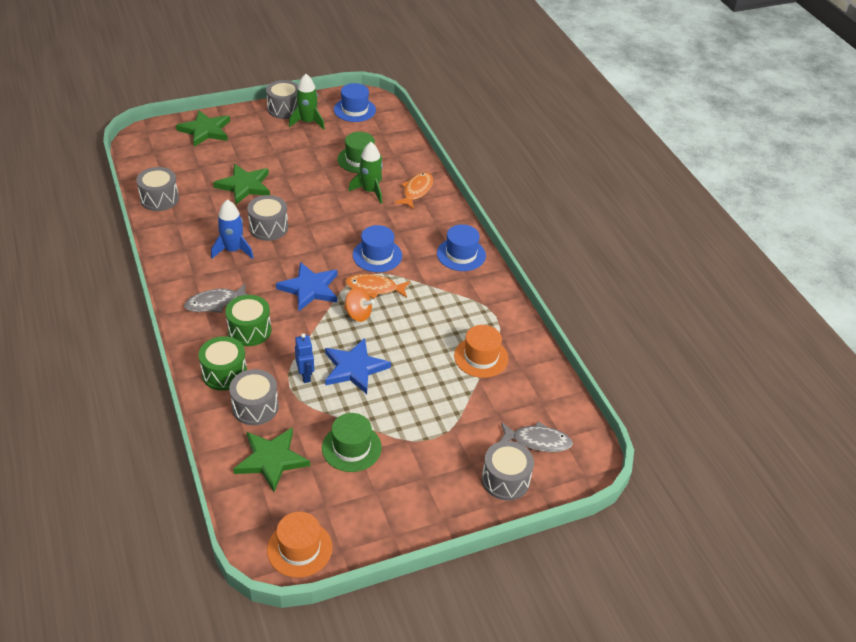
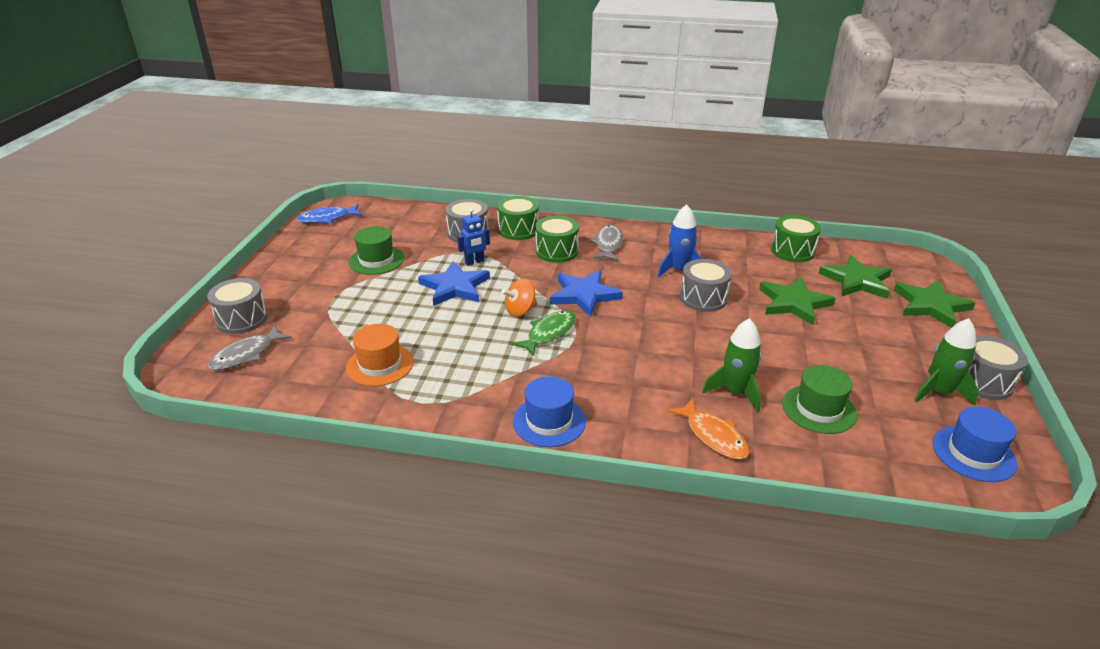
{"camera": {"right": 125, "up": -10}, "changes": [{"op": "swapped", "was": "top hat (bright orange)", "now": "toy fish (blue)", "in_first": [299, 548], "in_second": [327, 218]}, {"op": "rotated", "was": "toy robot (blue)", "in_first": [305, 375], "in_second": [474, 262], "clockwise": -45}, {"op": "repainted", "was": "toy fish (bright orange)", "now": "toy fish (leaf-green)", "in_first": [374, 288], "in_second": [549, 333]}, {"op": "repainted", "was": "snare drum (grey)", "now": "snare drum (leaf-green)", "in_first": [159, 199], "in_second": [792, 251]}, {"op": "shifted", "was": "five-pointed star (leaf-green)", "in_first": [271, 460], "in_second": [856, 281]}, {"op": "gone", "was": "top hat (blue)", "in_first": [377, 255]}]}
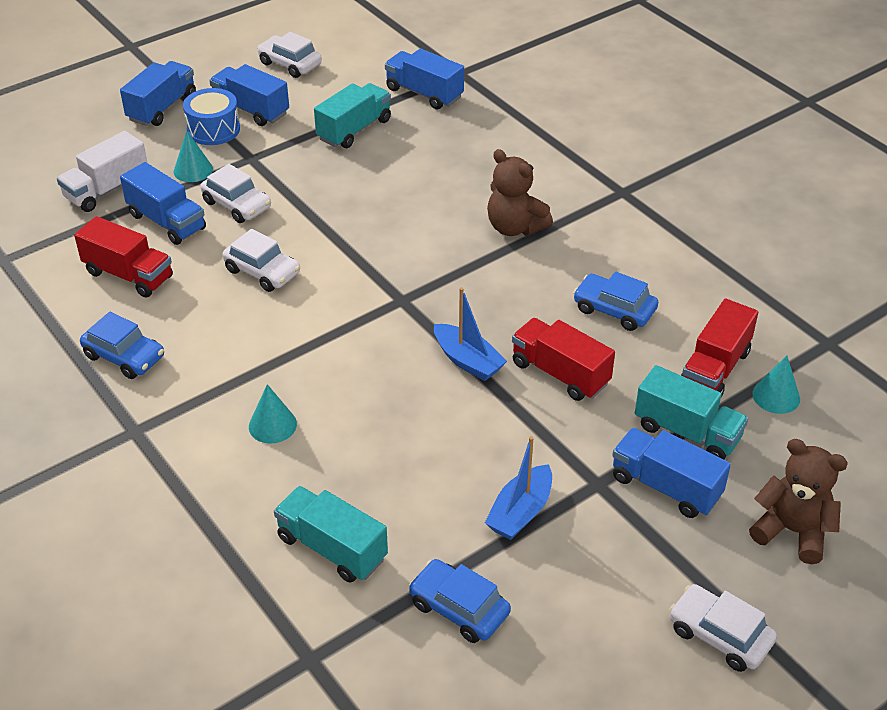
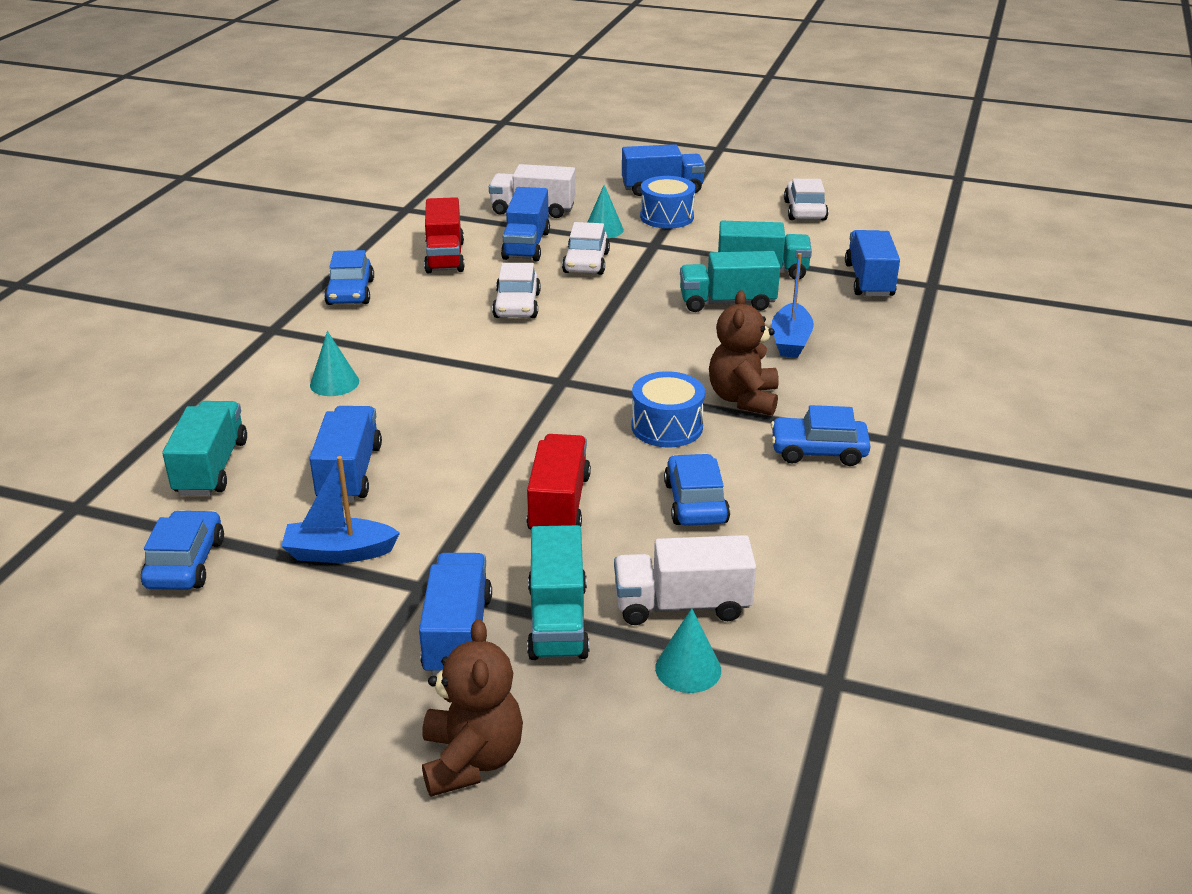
{"camera": {"right": 55, "up": -10}, "changes": [{"op": "shifted", "was": "toy truck (blue)", "in_first": [251, 110], "in_second": [349, 473]}, {"op": "repainted", "was": "toy truck (red)", "now": "toy truck (snow-white)", "in_first": [715, 369], "in_second": [682, 605]}, {"op": "new", "now": "snare drum (blue)", "in_second": [667, 427]}, {"op": "new", "now": "toy truck (teal)", "in_second": [727, 302]}, {"op": "new", "now": "car (blue)", "in_second": [818, 451]}, {"op": "shifted", "was": "boat (blue)", "in_first": [467, 361], "in_second": [790, 341]}, {"op": "gone", "was": "car (snow-white)", "in_first": [719, 635]}]}
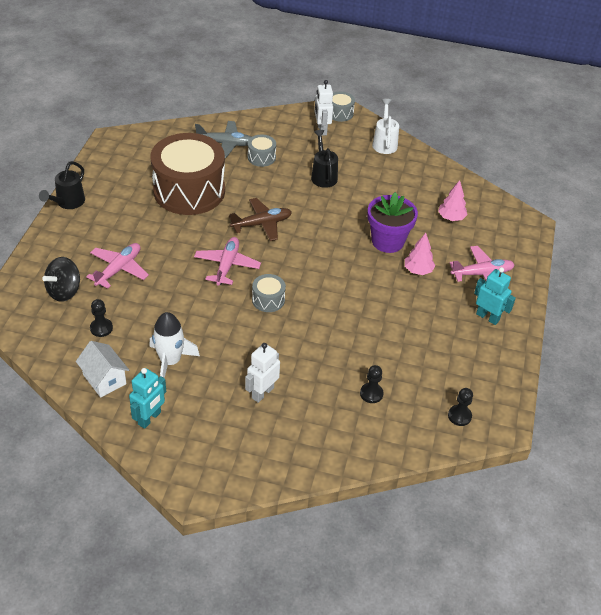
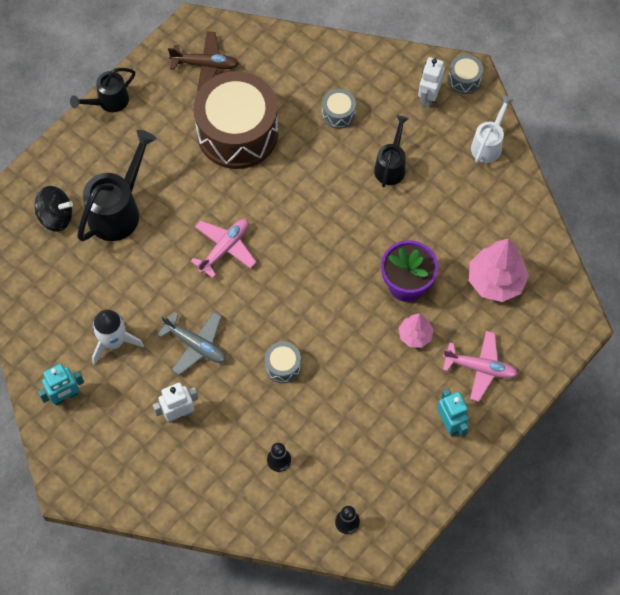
{"camera": {"right": 30, "up": 20}, "changes": [{"op": "rotated", "was": "toy top (black)", "in_first": [64, 291], "in_second": [56, 217], "clockwise": -150}, {"op": "swapped", "was": "aeroplane (pink)", "now": "sprinkling can (black)", "in_first": [119, 269], "in_second": [118, 210]}, {"op": "shifted", "was": "aeroplane (grey)", "in_first": [225, 144], "in_second": [196, 345]}, {"op": "shifted", "was": "aeroplane (russet)", "in_first": [261, 224], "in_second": [205, 65]}, {"op": "shifted", "was": "snare drum (grey)", "in_first": [268, 300], "in_second": [283, 366]}, {"op": "scaled", "was": "fir tree (pink)", "in_first": [451, 218], "in_second": [496, 281], "ratio": 1.75}, {"op": "gone", "was": "cottage (snow-white)", "in_first": [104, 379]}, {"op": "gone", "was": "game pawn (black)", "in_first": [101, 328]}]}
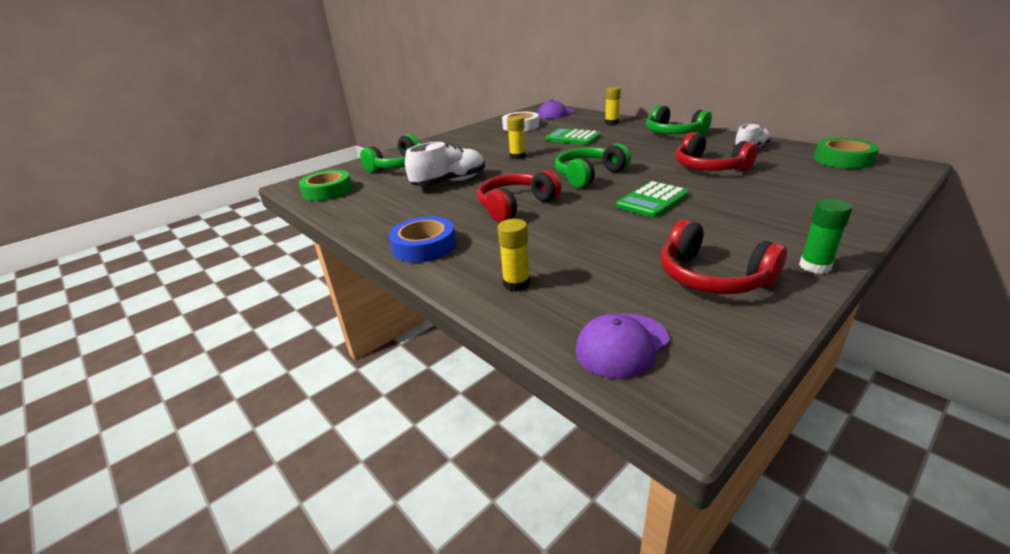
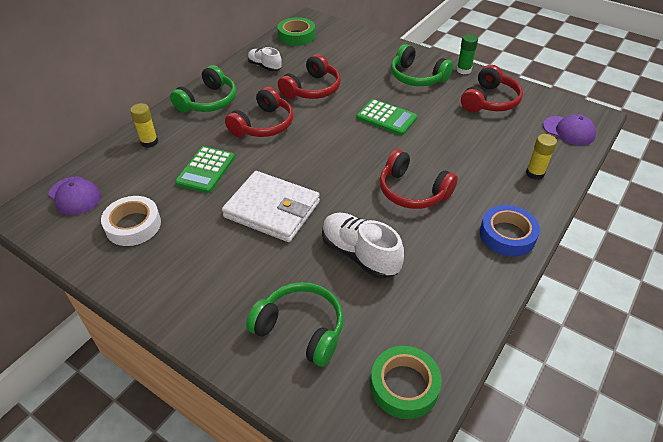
{"camera": {"right": -105, "up": 15}, "changes": [{"op": "swapped", "was": "glue (bright yellow)", "now": "card wallet (snow-white)", "in_first": [517, 156], "in_second": [272, 209]}, {"op": "new", "now": "headphones (red)", "in_second": [263, 125]}, {"op": "shifted", "was": "headphones (leaf-green)", "in_first": [588, 175], "in_second": [417, 77]}]}
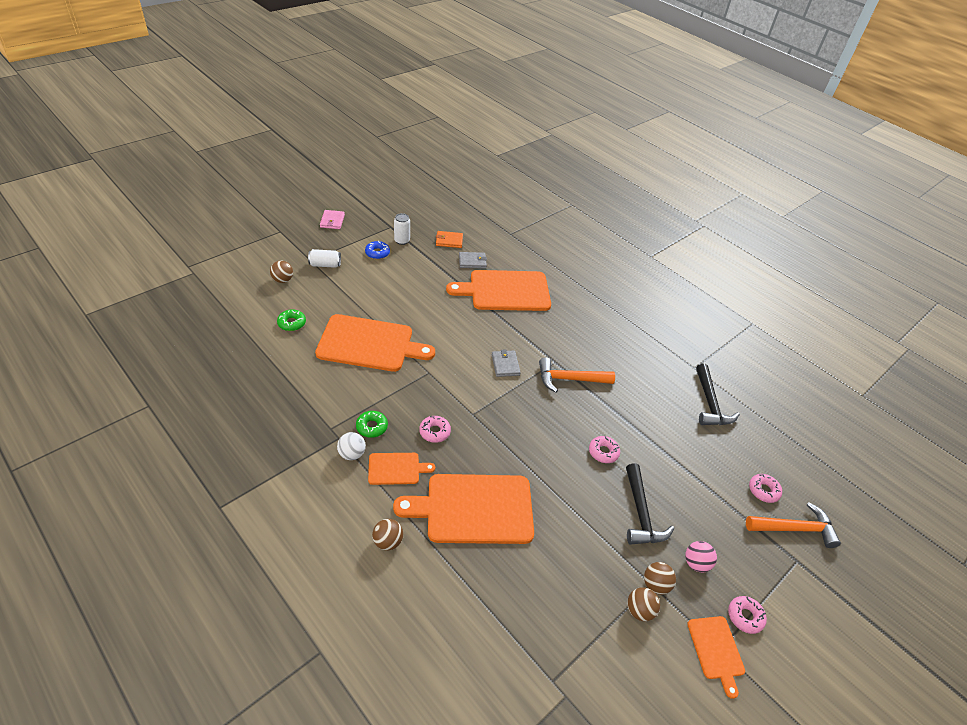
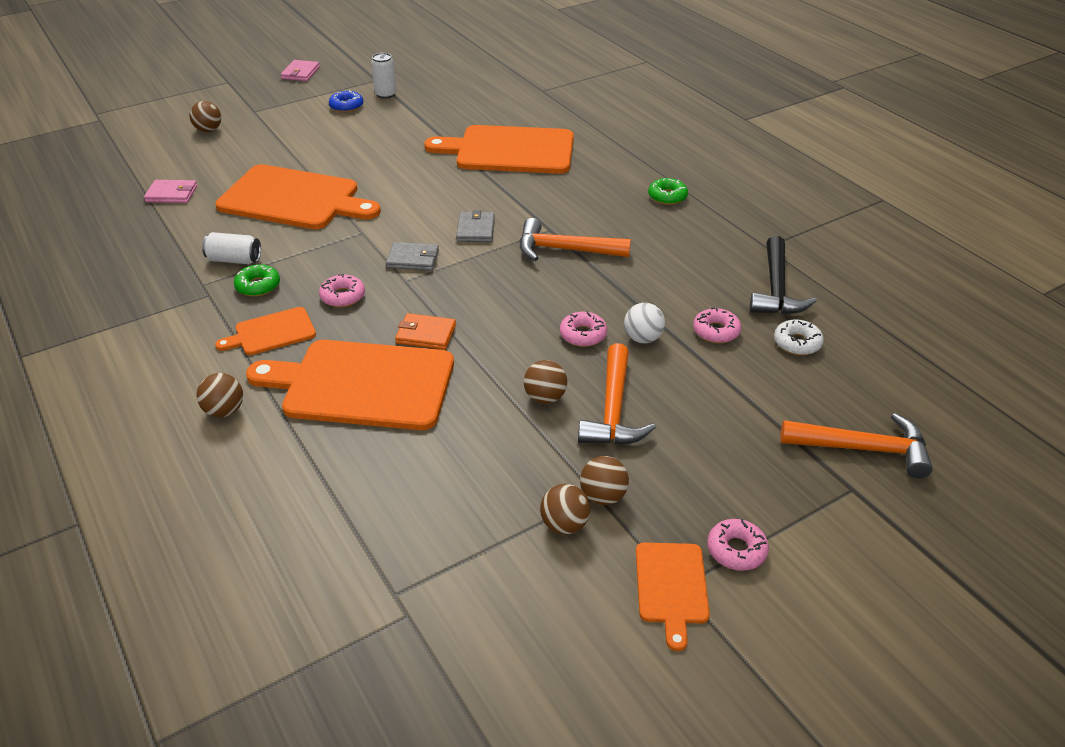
{"camera": {"right": 15, "up": -5}, "changes": [{"op": "new", "now": "card wallet (pink)", "in_second": [172, 194]}, {"op": "shifted", "was": "can (snow-white)", "in_first": [325, 265], "in_second": [234, 260]}, {"op": "rotated", "was": "chopping board (bright orange)", "in_first": [396, 468], "in_second": [272, 332], "clockwise": 150}, {"op": "shifted", "was": "card wallet (grey)", "in_first": [472, 261], "in_second": [413, 259]}, {"op": "shifted", "was": "card wallet (bright orange)", "in_first": [449, 241], "in_second": [426, 334]}, {"op": "new", "now": "ball (russet)", "in_second": [545, 398]}, {"op": "repainted", "was": "claw hammer (black)", "now": "claw hammer (bright orange)", "in_first": [641, 513], "in_second": [613, 410]}, {"op": "shifted", "was": "ball (snow-white)", "in_first": [352, 454], "in_second": [642, 338]}, {"op": "shifted", "was": "glazed donut (leaf-green)", "in_first": [292, 323], "in_second": [667, 196]}, {"op": "shifted", "was": "glazed donut (pink)", "in_first": [763, 490], "in_second": [716, 331]}, {"op": "new", "now": "glazed donut (snow-white)", "in_second": [797, 343]}, {"op": "gone", "was": "ball (pink)", "in_first": [696, 563]}]}
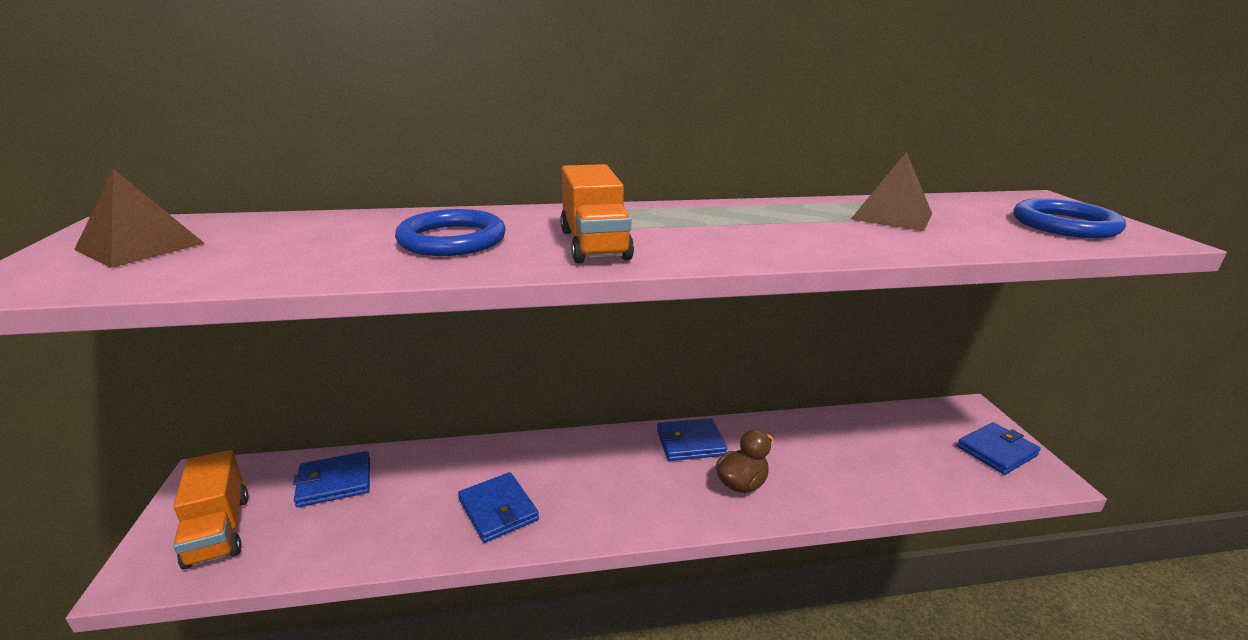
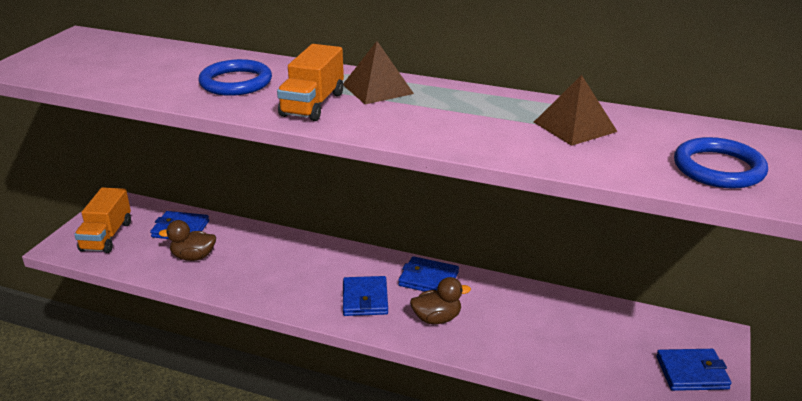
{"camera": {"right": 30, "up": 5}, "changes": [{"op": "new", "now": "toy duck (russet)", "in_second": [193, 257]}, {"op": "shifted", "was": "pyramid shape (russet)", "in_first": [141, 246], "in_second": [377, 89]}, {"op": "shifted", "was": "card wallet (blue)", "in_first": [498, 510], "in_second": [365, 299]}]}
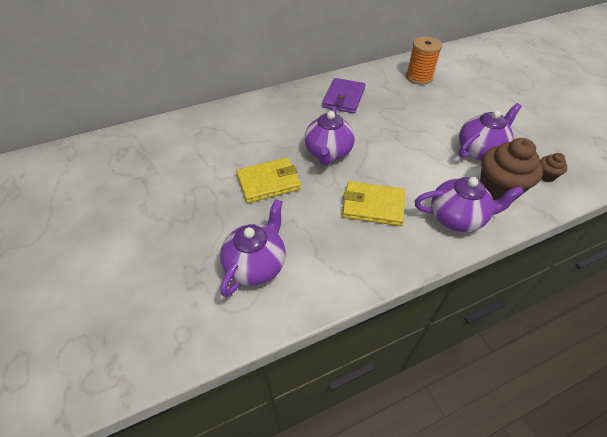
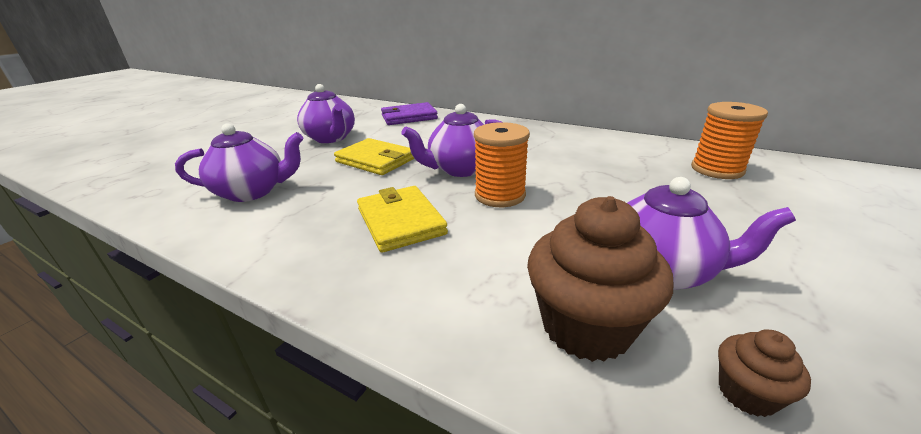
{"camera": {"right": 55, "up": -20}, "changes": [{"op": "shifted", "was": "teapot (violet)", "in_first": [457, 218], "in_second": [331, 138]}, {"op": "shifted", "was": "card wallet (violet)", "in_first": [343, 98], "in_second": [409, 117]}, {"op": "new", "now": "spool (bright orange)", "in_second": [500, 195]}]}
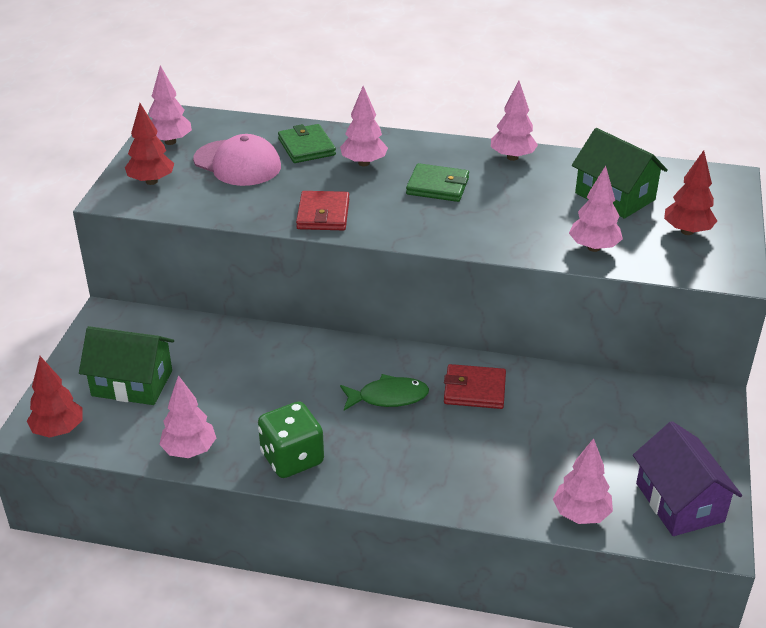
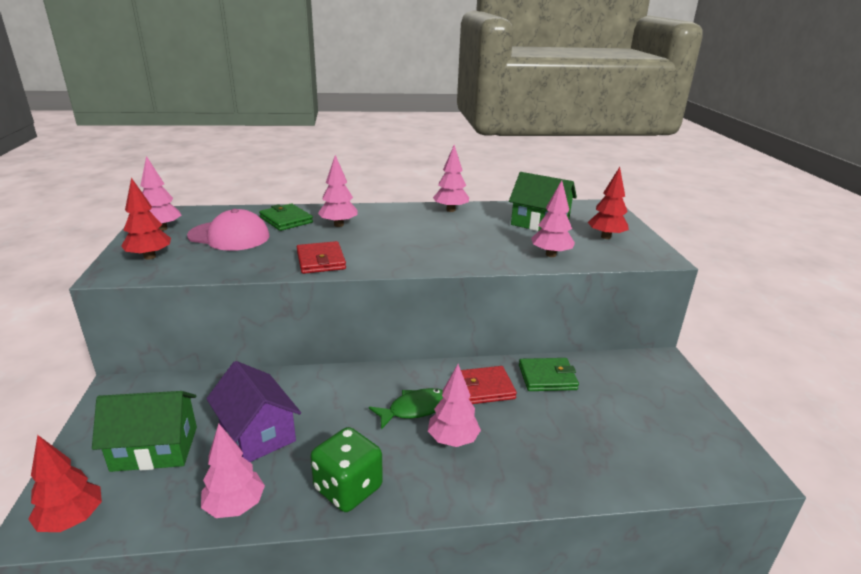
{"camera": {"right": -20, "up": -10}, "changes": [{"op": "shifted", "was": "cottage (violet)", "in_first": [679, 502], "in_second": [257, 433]}, {"op": "shifted", "was": "fir tree (pink)", "in_first": [581, 514], "in_second": [453, 440]}, {"op": "shifted", "was": "card wallet (leaf-green)", "in_first": [437, 186], "in_second": [547, 377]}]}
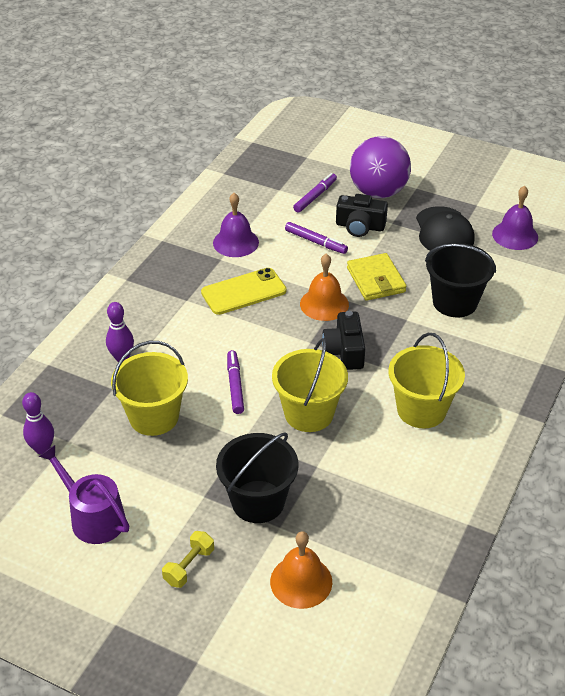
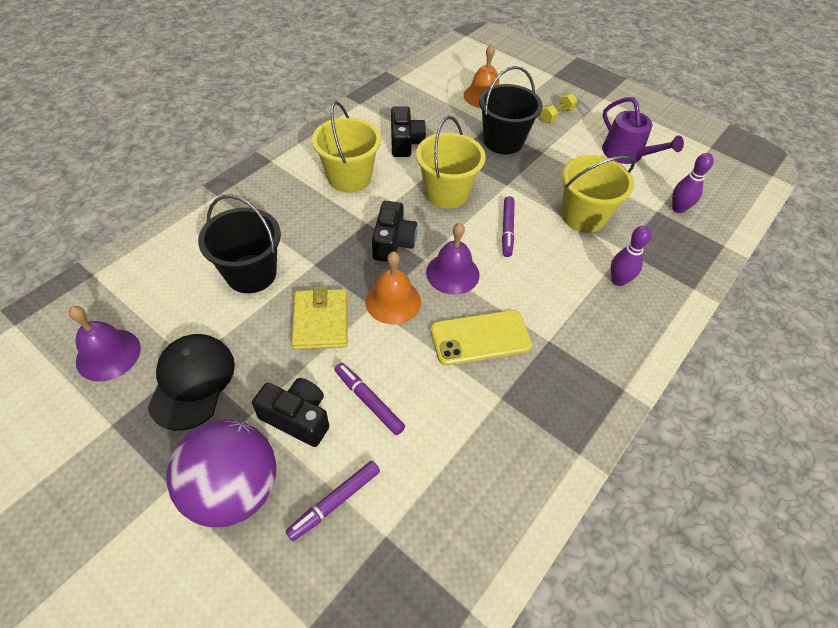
{"camera": {"right": -170, "up": 10}, "changes": [{"op": "new", "now": "compact camera (black)", "in_second": [405, 142]}, {"op": "shifted", "was": "school bell (violet)", "in_first": [235, 242], "in_second": [452, 273]}]}
